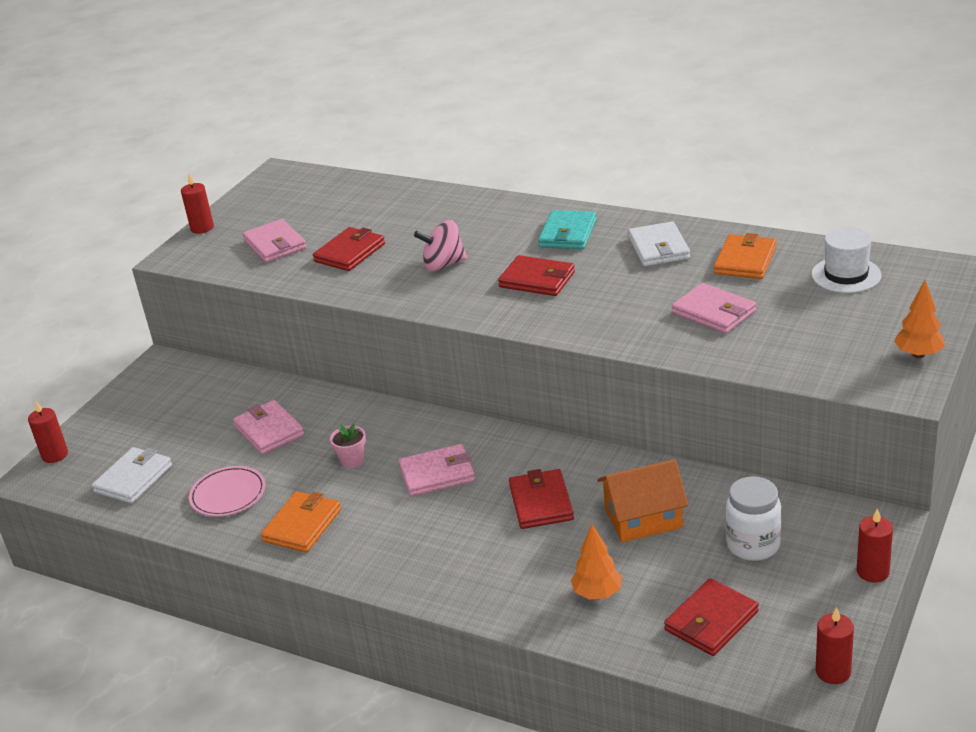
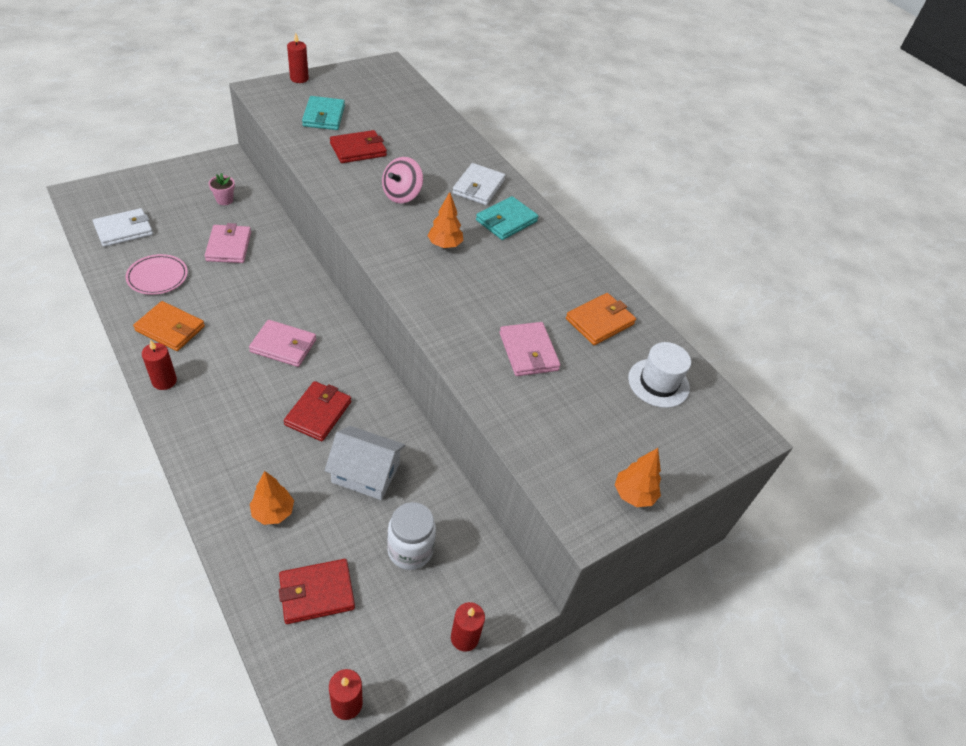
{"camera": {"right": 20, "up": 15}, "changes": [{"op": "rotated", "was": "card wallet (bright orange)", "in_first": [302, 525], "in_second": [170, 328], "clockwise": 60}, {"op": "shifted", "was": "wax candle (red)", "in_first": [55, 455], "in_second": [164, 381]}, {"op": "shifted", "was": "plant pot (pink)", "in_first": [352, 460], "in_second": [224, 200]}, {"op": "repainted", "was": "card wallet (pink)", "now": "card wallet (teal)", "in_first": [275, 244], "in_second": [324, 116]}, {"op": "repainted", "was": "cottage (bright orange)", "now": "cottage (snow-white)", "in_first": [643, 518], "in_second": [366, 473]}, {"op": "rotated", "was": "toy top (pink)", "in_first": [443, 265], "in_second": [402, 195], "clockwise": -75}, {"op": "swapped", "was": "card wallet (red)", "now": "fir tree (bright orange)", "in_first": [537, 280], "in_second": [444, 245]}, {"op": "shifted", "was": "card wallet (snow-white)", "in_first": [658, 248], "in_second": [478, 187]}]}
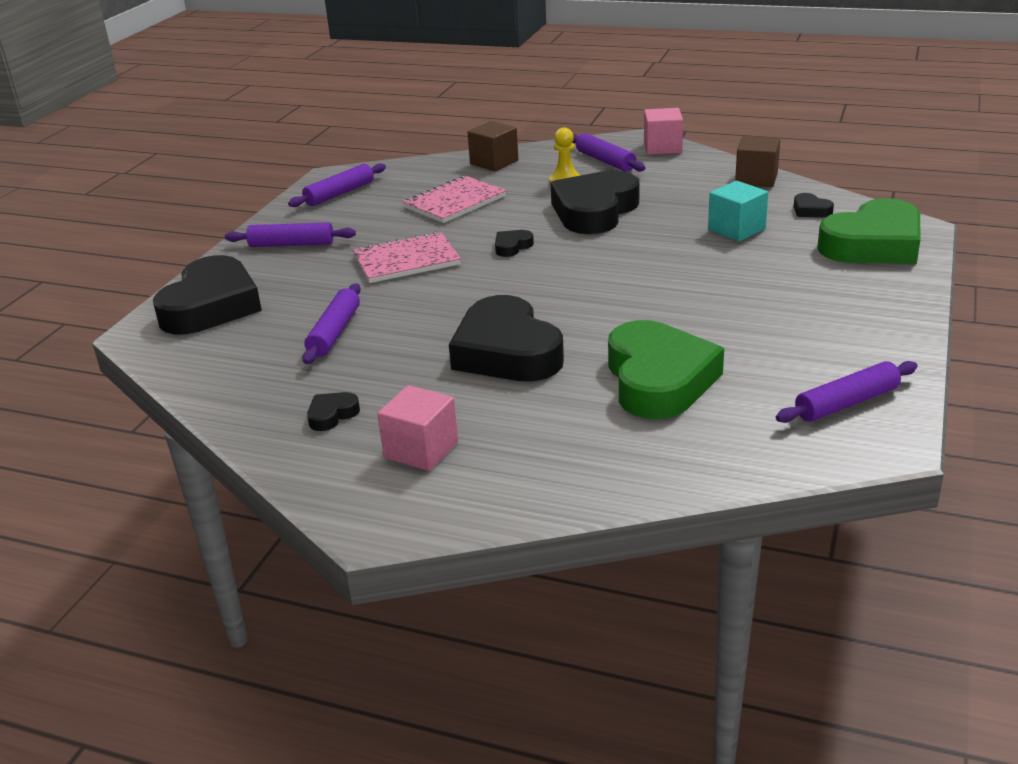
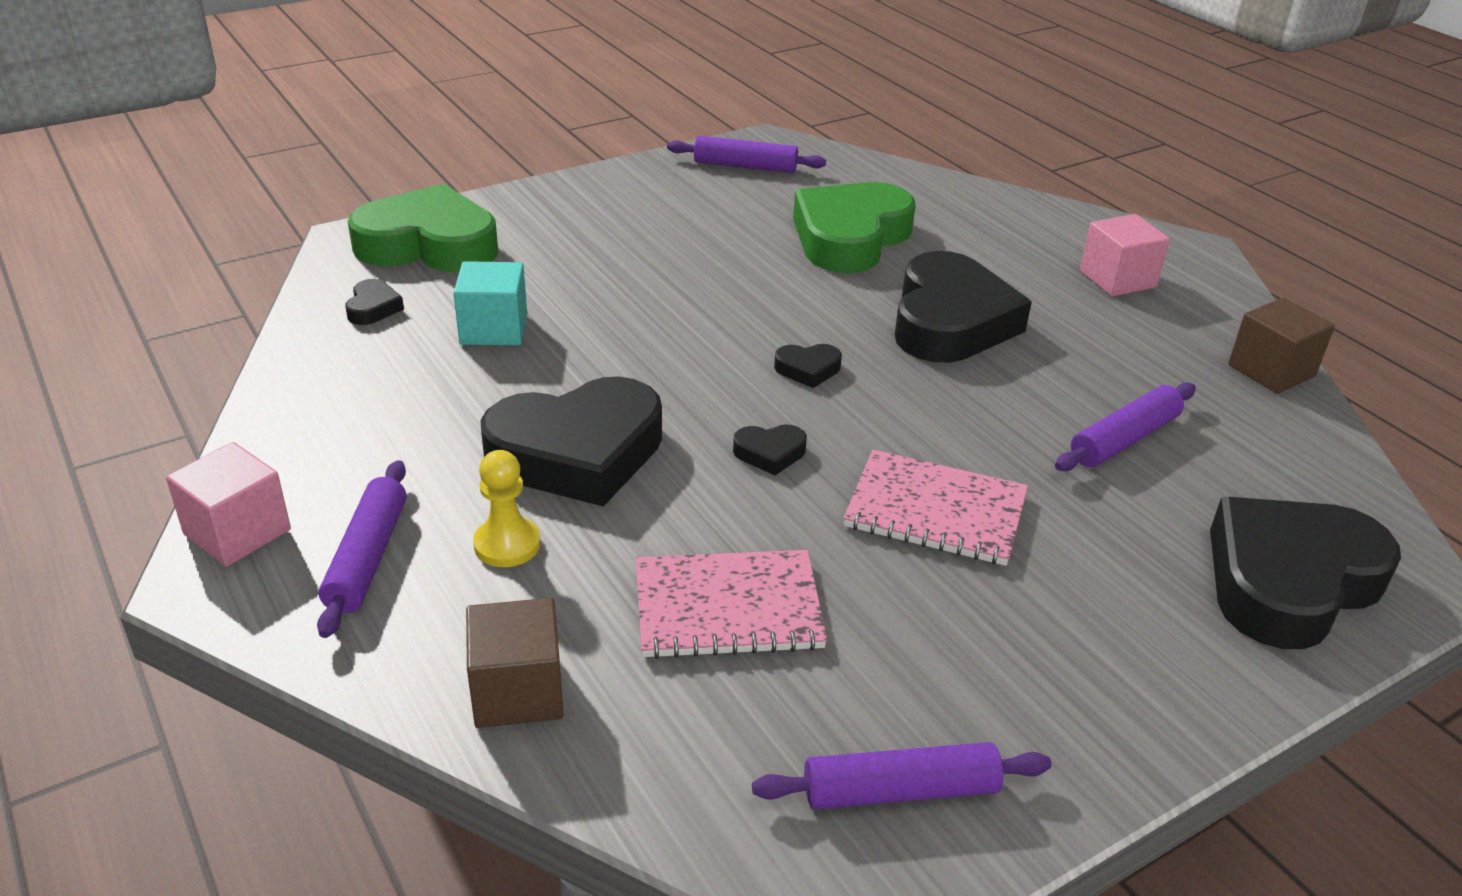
{"camera": {"right": -145, "up": 5}, "changes": [{"op": "shifted", "was": "heart (black)", "in_first": [332, 415], "in_second": [808, 369]}, {"op": "shifted", "was": "solid cube (russet)", "in_first": [756, 179], "in_second": [1271, 370]}, {"op": "gone", "was": "rolling pin (violet)", "in_first": [291, 244]}]}
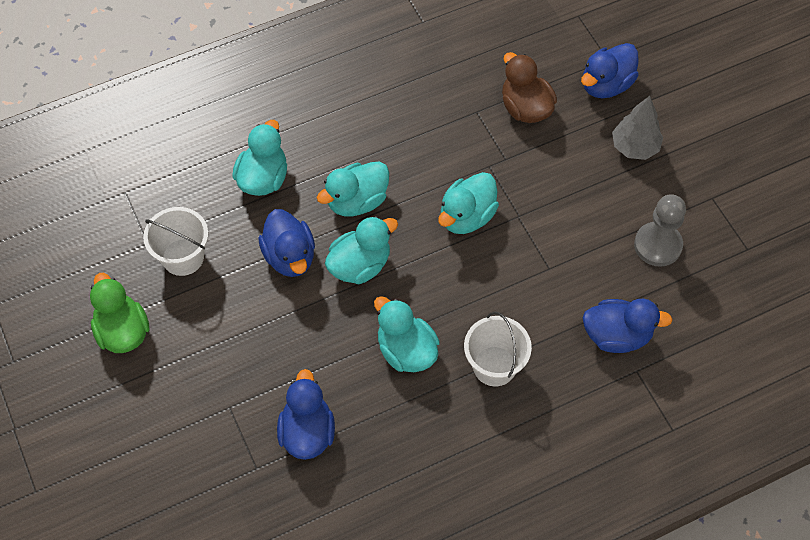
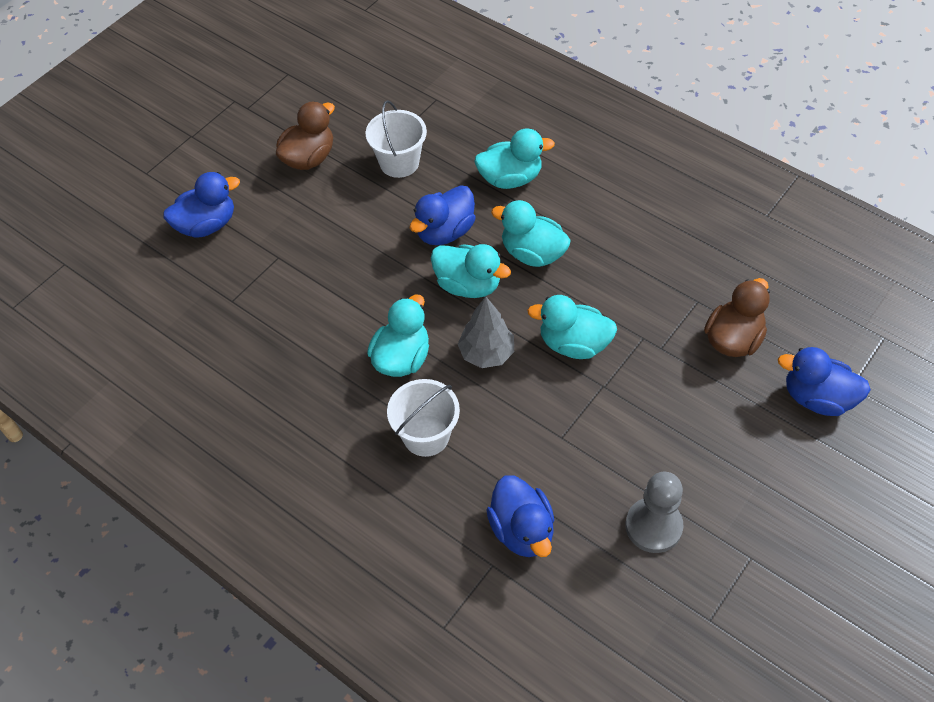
{"camera": {"right": 65, "up": -5}, "changes": [{"op": "shifted", "was": "toy duck (blue)", "in_first": [307, 432], "in_second": [207, 225]}, {"op": "repainted", "was": "toy duck (leaf-green)", "now": "toy duck (russet)", "in_first": [123, 331], "in_second": [309, 158]}, {"op": "shifted", "was": "fir tree (grey)", "in_first": [634, 147], "in_second": [486, 353]}]}
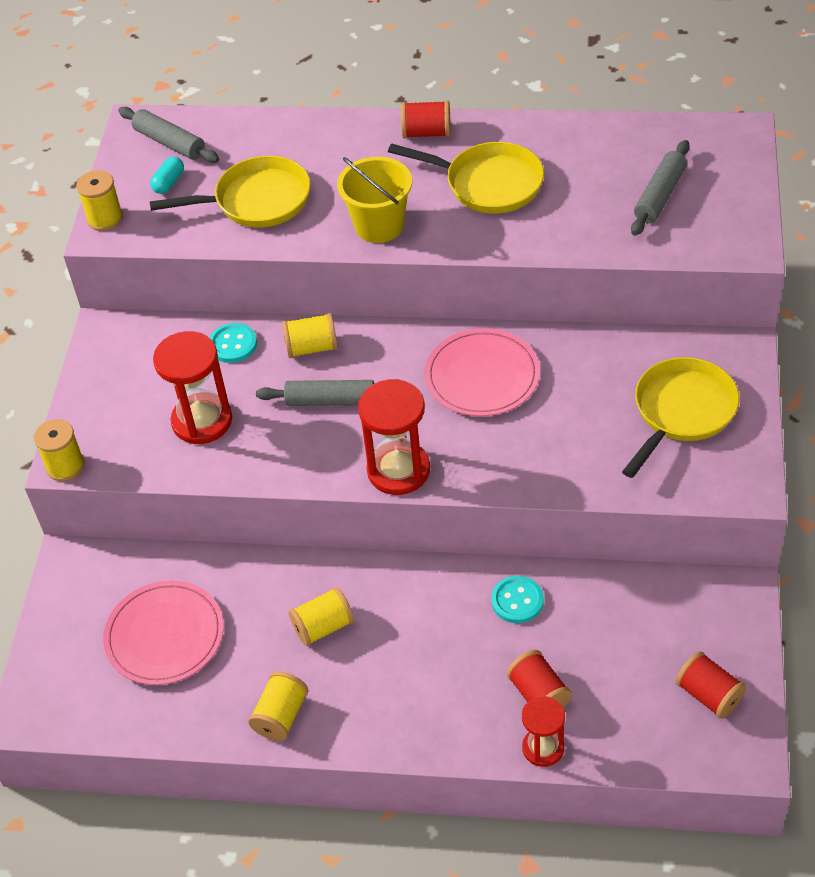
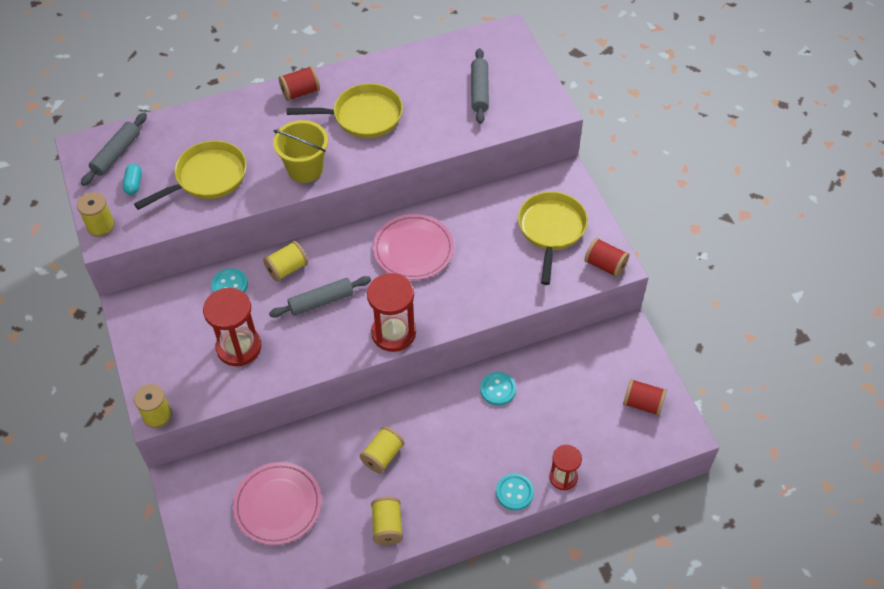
{"camera": {"right": -30, "up": 5}, "changes": [{"op": "rotated", "was": "rolling pin (grey)", "in_first": [169, 143], "in_second": [116, 154], "clockwise": -75}, {"op": "new", "now": "button (teal)", "in_second": [514, 492]}, {"op": "shifted", "was": "spool (red)", "in_first": [538, 694], "in_second": [605, 265]}]}
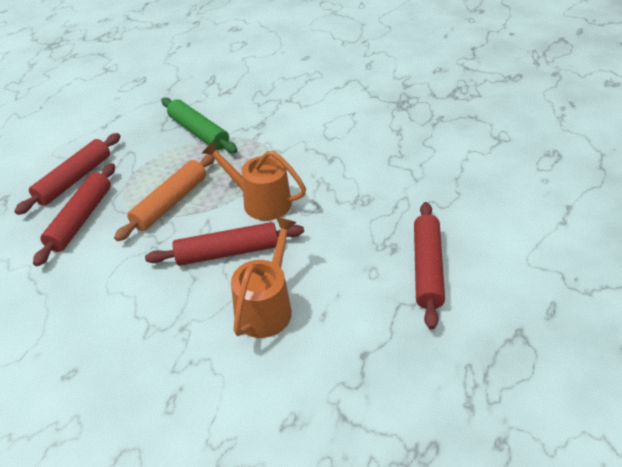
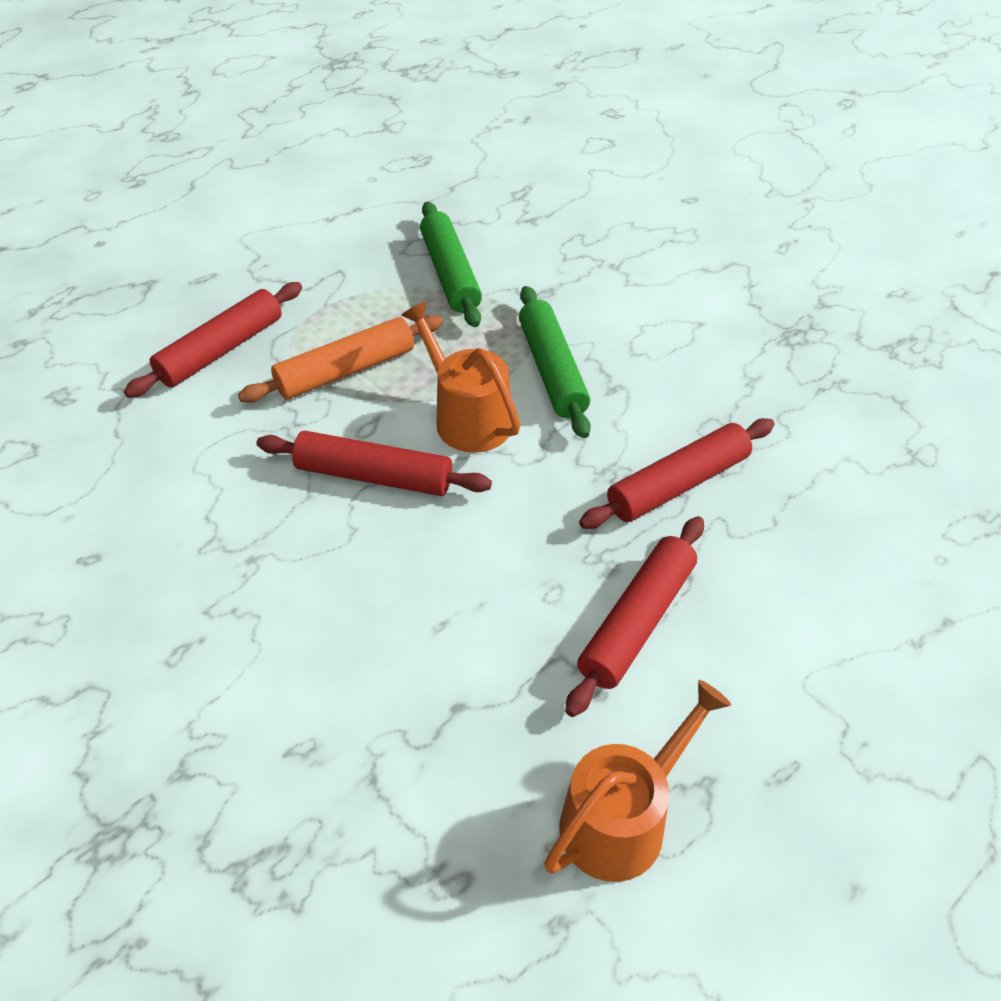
{"camera": {"right": 25, "up": 5}, "changes": [{"op": "new", "now": "rolling pin (leaf-green)", "in_second": [552, 370]}, {"op": "shifted", "was": "sprinkling can (bright orange)", "in_first": [266, 307], "in_second": [621, 819]}, {"op": "shifted", "was": "rolling pin (red)", "in_first": [74, 179], "in_second": [677, 484]}]}
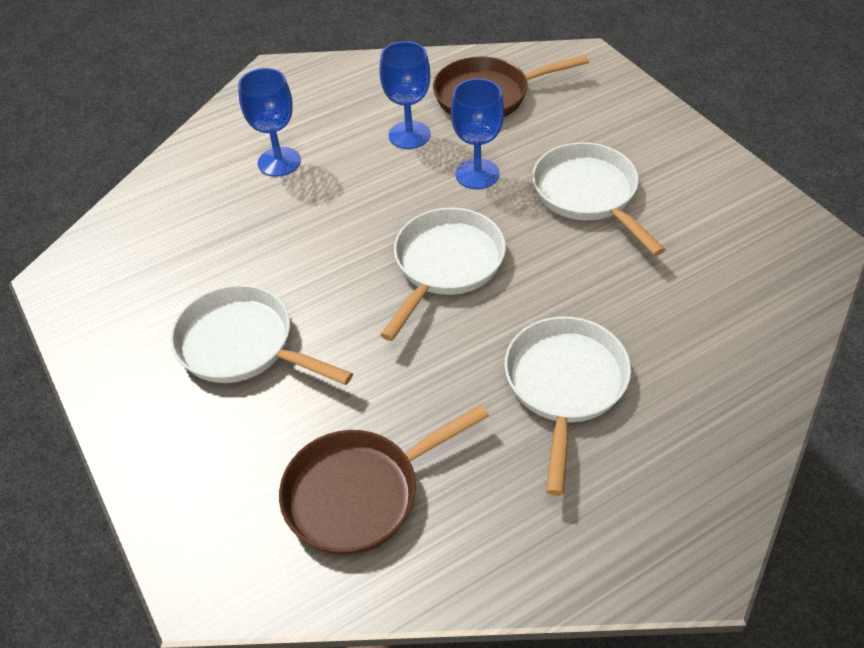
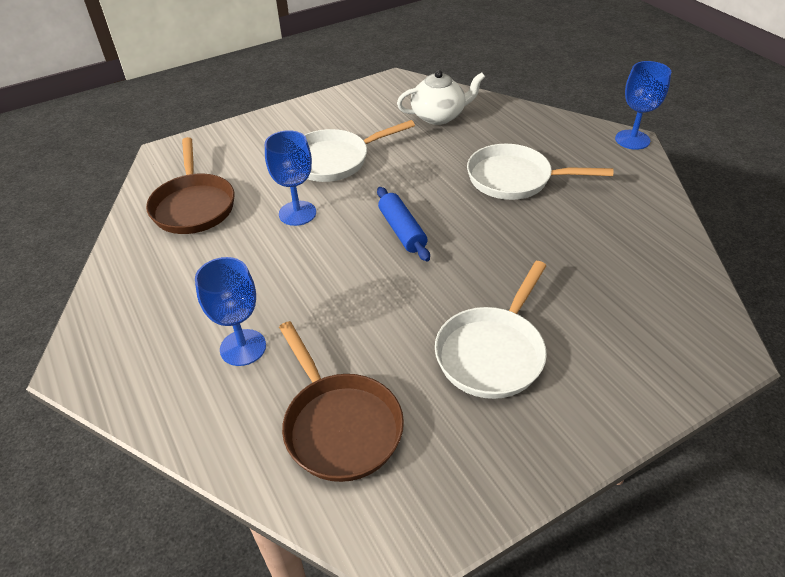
{"camera": {"right": -90, "up": -5}, "changes": [{"op": "shifted", "was": "frying pan (russet)", "in_first": [360, 493], "in_second": [339, 425]}, {"op": "swapped", "was": "frying pan (snow-white)", "now": "rolling pin (blue)", "in_first": [446, 265], "in_second": [402, 231]}, {"op": "new", "now": "teapot (snow-white)", "in_second": [439, 116]}, {"op": "shifted", "was": "wine glass (blue)", "in_first": [409, 135], "in_second": [632, 140]}]}
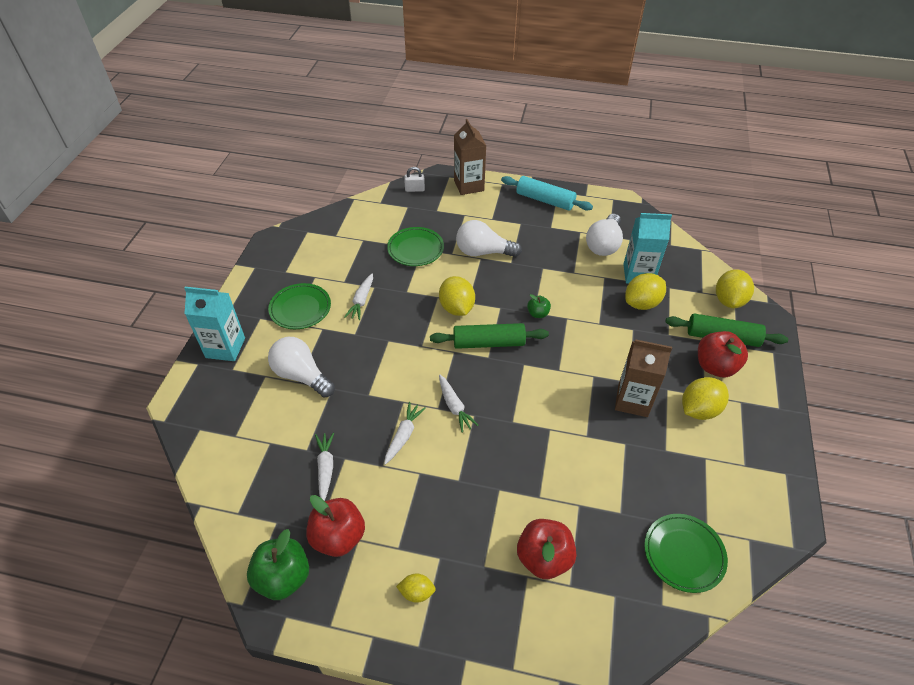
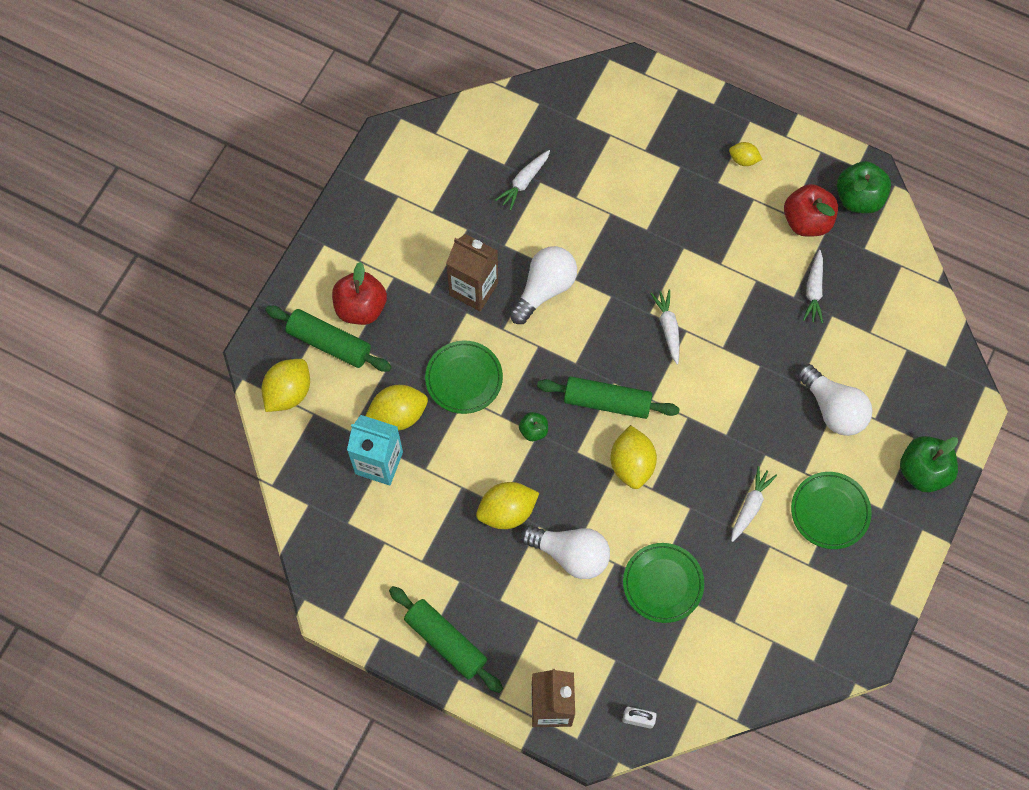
{"camera": {"right": -165, "up": 20}, "changes": [{"op": "repainted", "was": "rolling pin (teal)", "now": "rolling pin (leaf-green)", "in_first": [545, 200], "in_second": [446, 641]}, {"op": "shifted", "was": "dinner plate (leaf-green)", "in_first": [683, 554], "in_second": [464, 379]}, {"op": "shifted", "was": "toy lemon (bright yellow)", "in_first": [699, 409], "in_second": [507, 511]}, {"op": "shifted", "was": "root vegetable (snow-white)", "in_first": [403, 435], "in_second": [524, 182]}, {"op": "shifted", "was": "bulb (snow-white)", "in_first": [603, 244], "in_second": [544, 289]}, {"op": "swapped", "was": "carton (teal)", "now": "apple (leaf-green)", "in_first": [225, 348], "in_second": [923, 471]}, {"op": "gone", "was": "apple (red)", "in_first": [544, 558]}]}
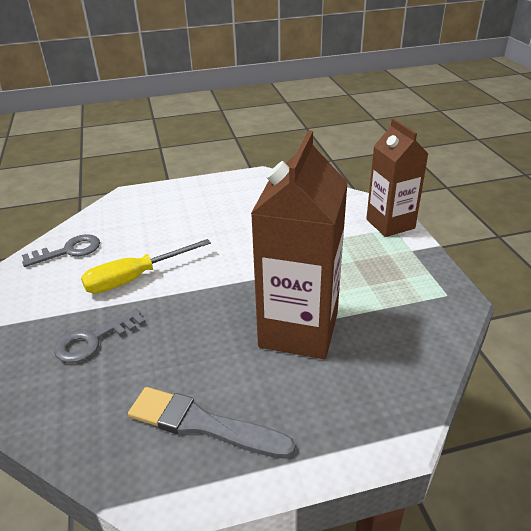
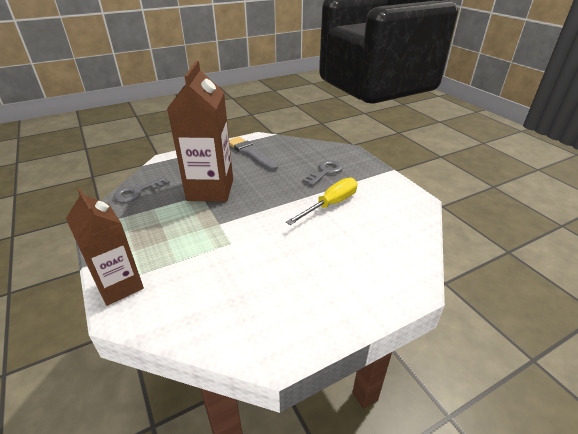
{"camera": {"right": 165, "up": 0}, "changes": [{"op": "shifted", "was": "latchkey (grey)", "in_first": [68, 251], "in_second": [138, 192]}, {"op": "rotated", "was": "brush (grey)", "in_first": [203, 424], "in_second": [250, 153], "clockwise": -135}]}
